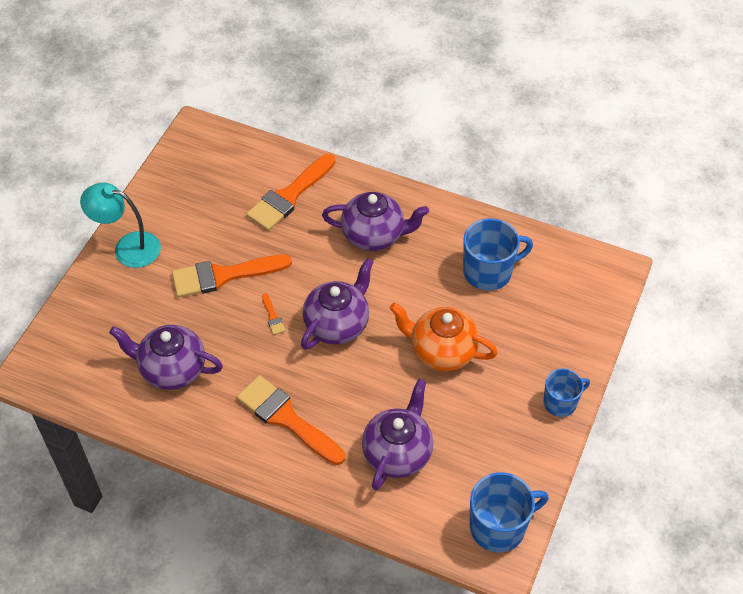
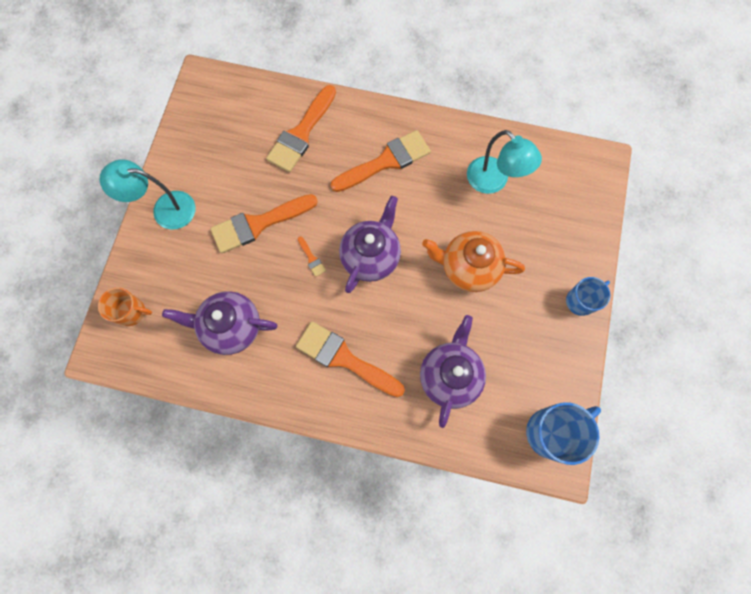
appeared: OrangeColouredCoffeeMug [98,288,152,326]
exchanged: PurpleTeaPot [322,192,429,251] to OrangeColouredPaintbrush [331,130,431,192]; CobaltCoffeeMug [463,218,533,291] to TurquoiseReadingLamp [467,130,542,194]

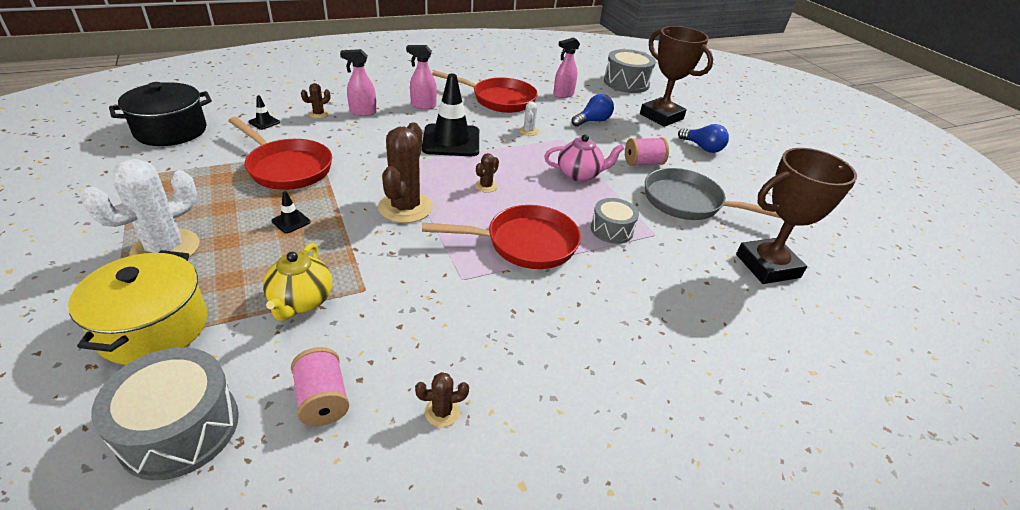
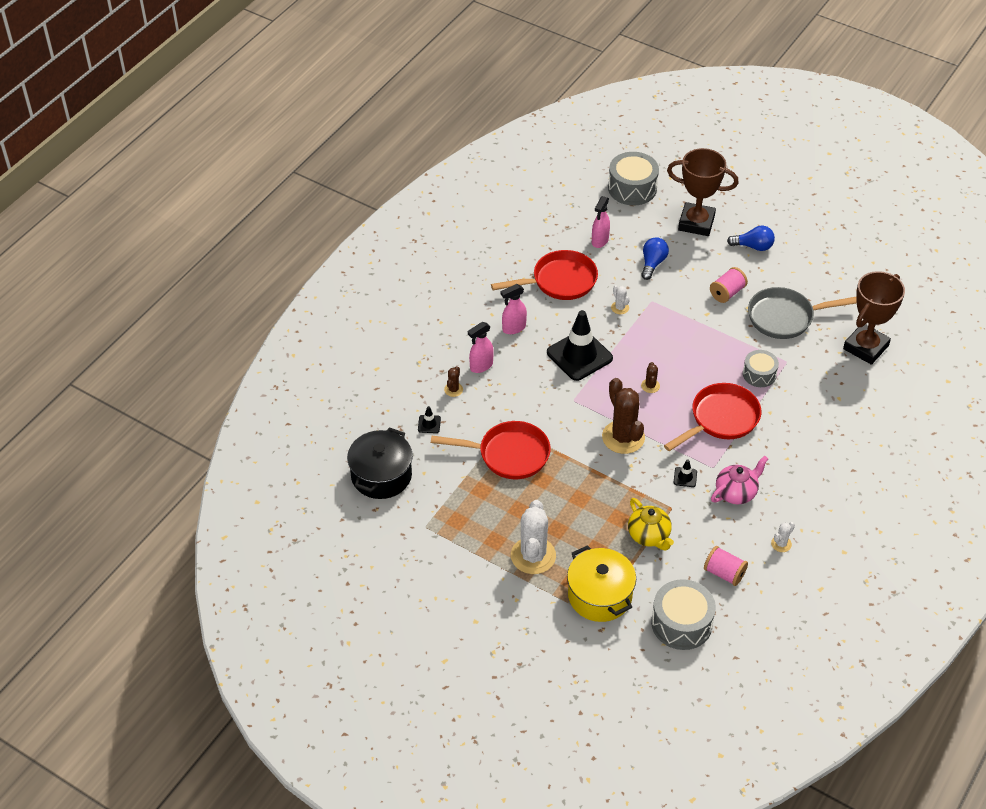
relocated: RosyTeaPot [544,134,624,182] to [711,456,768,504]; EbonyRoadCone [272,191,311,234] to [674,459,697,487]
colour: BrownCactus [415,372,469,427] to PureWhiteCactus [771,522,795,552]

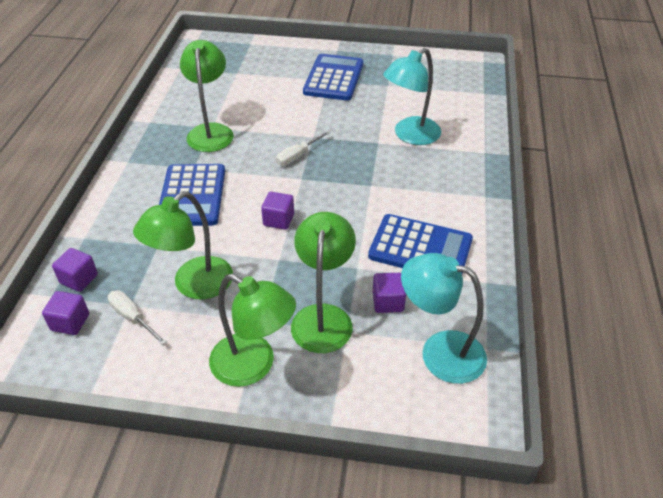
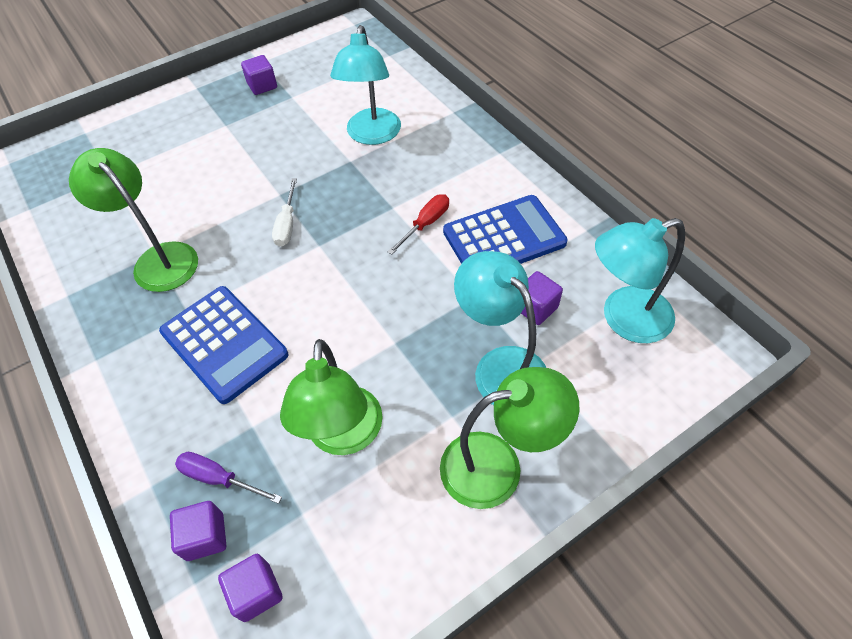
missing: CobaltCalculator [303,54,364,101]; PureWhiteHandScrewdriver [108,290,167,345]
appeared: ScarletHandScrewdriver [388,194,449,255]; PurpleHandScrewdriver [175,452,282,504]
relocated: PurpleBlock [261,192,294,230] to [241,55,277,95]
colour: EmeraldReadingLamp [291,212,356,353] to TurquoiseReadingLamp [454,251,546,405]

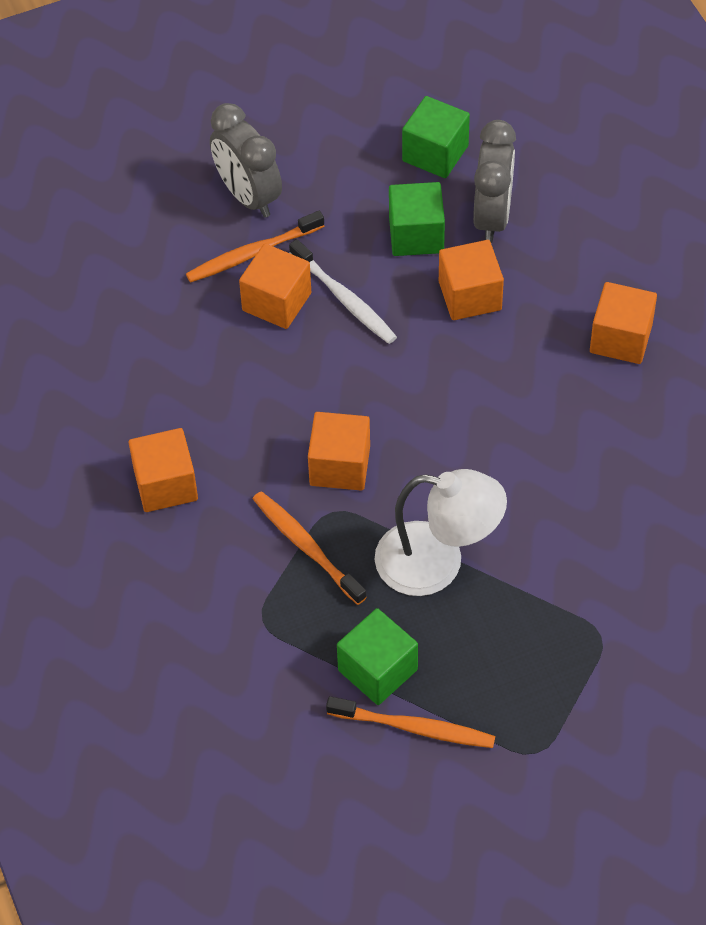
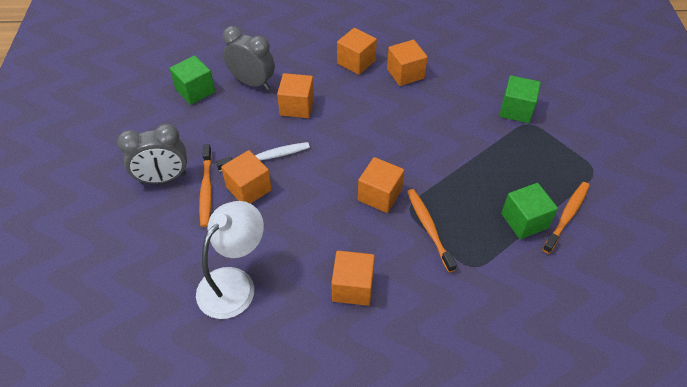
appeared: OrangeColouredBlock [387,40,428,86]
relocated: EmeraldBlock [389,182,445,256] to [499,75,541,123]; PureWhiteReadingLamp [375,469,507,596] to [196,201,264,319]
spun: OrangeColouredDentalBrush [253,491,367,605] = [407,189,457,272] 90 degrees clockwise

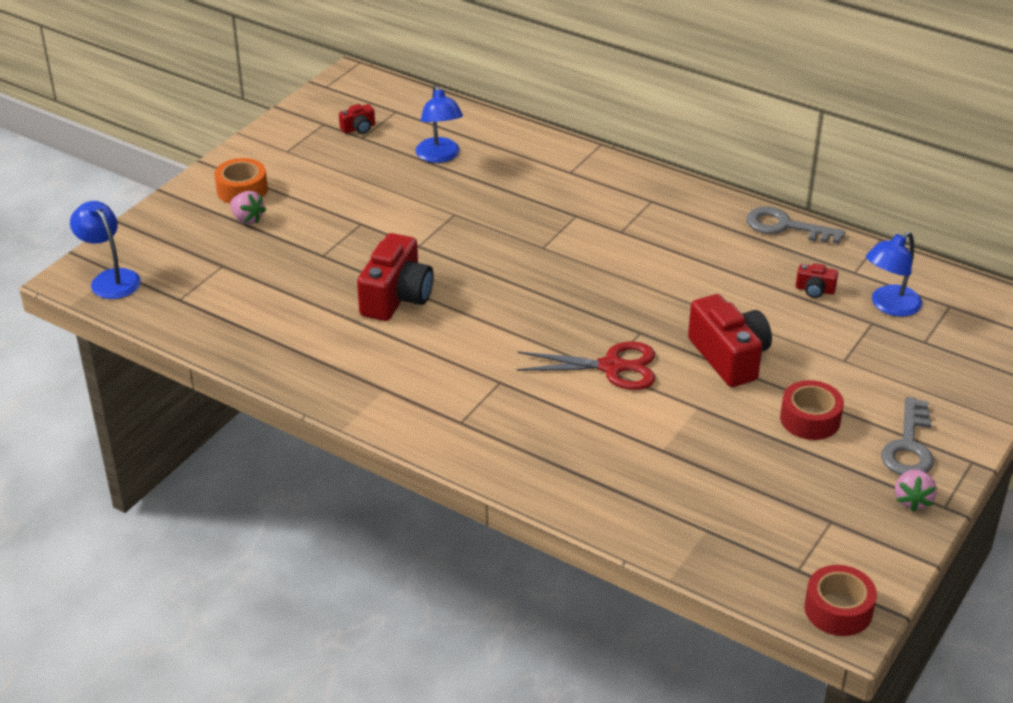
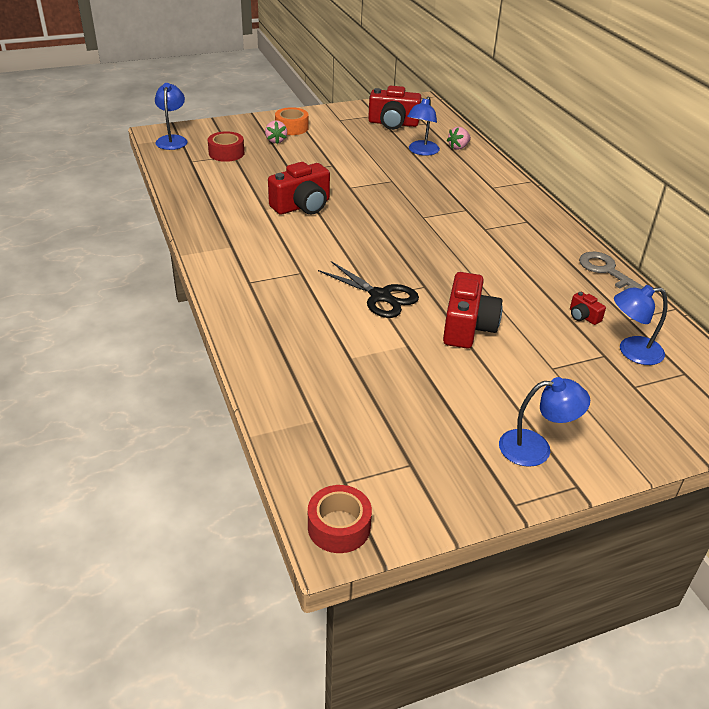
relocated: ScarletStickyTape [780,380,844,440] to [208,131,244,162]; RosyStrawberry [895,469,937,512] to [447,127,471,150]
exchanged: GrayDoorKey [881,397,934,475] to CobaltReadingLamp [499,377,590,467]
colour: ScarletPairOfScissors [516,341,655,390] to EbonyPairOfScissors [318,261,419,318]
size: ScarletCamera [339,104,375,134] = [368,86,422,130] x2.15

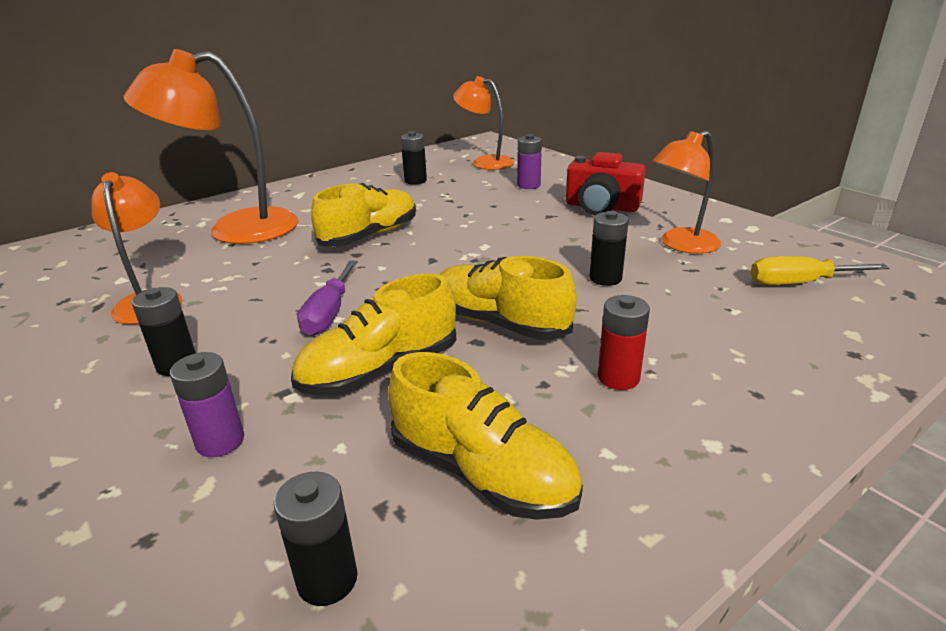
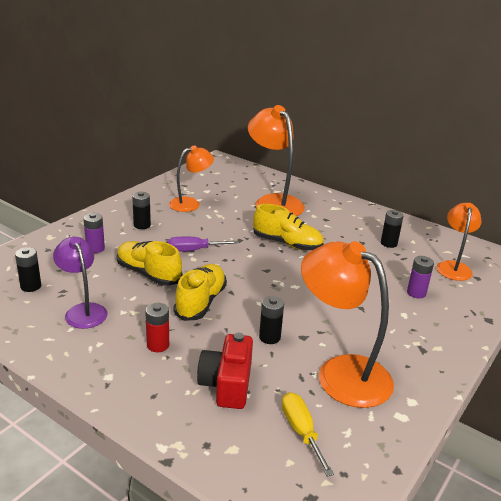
relocated: ScarletCamera [566,152,646,215] to [197,333,253,409]
exchanged: GoldenLaceUpShoe [388,352,583,520] to PurpleReadingLamp [53,237,108,329]
size: OrangeColouredReadingLamp [652,131,721,254] = [301,241,394,408] x1.63

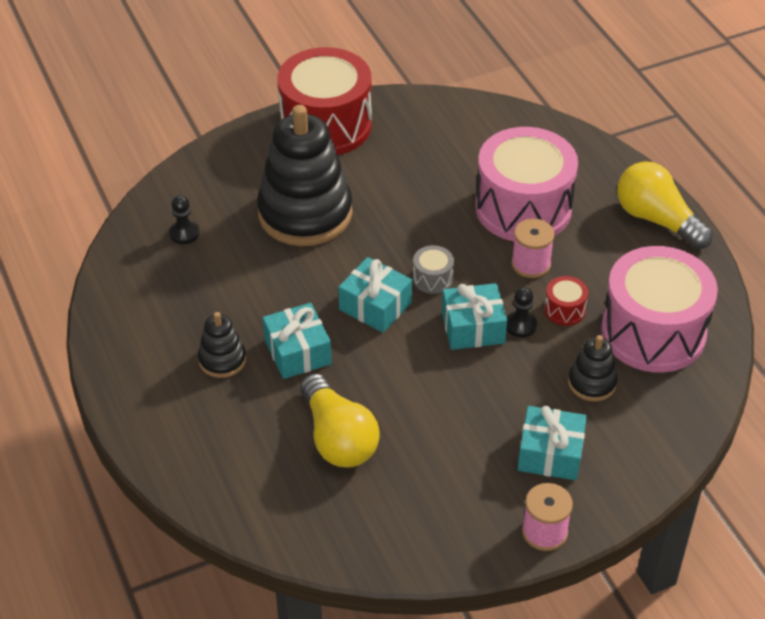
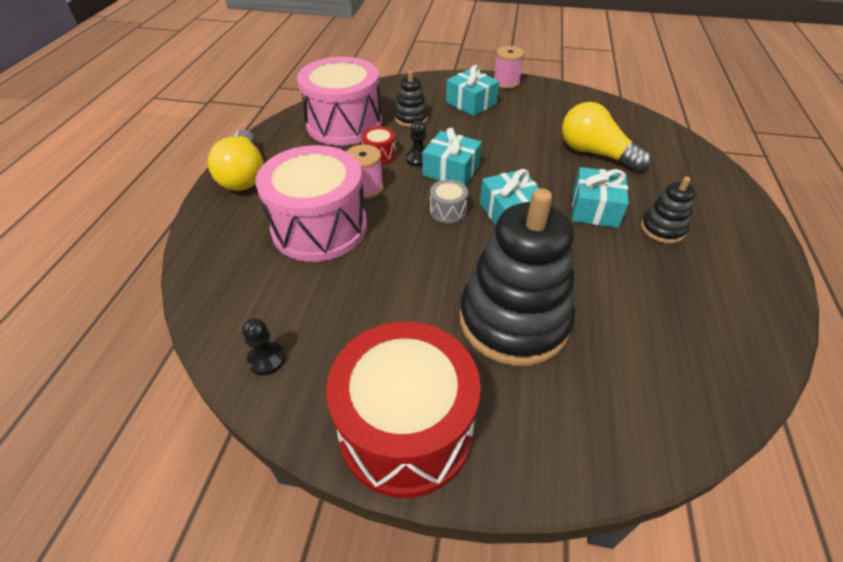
relocated: EbonyPawn [169,195,200,244] to [242,318,285,375]
spun: GoldenBulb [300,373,380,468] = [562,102,651,172] 60 degrees counterclockwise

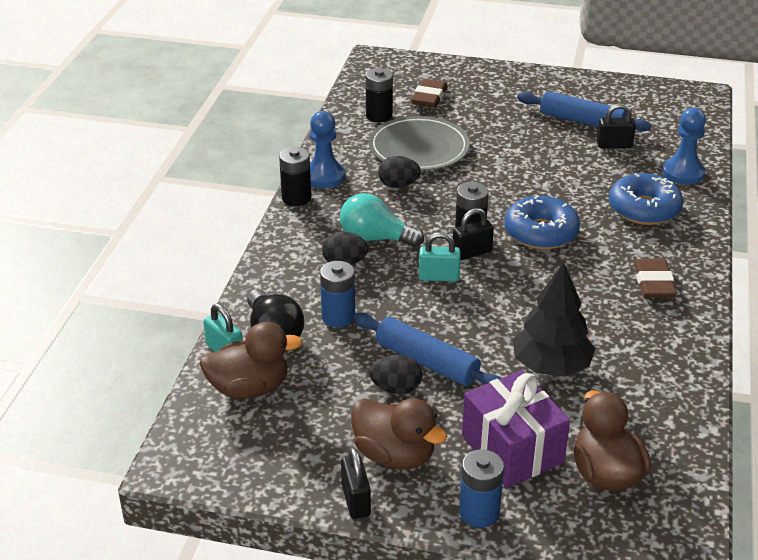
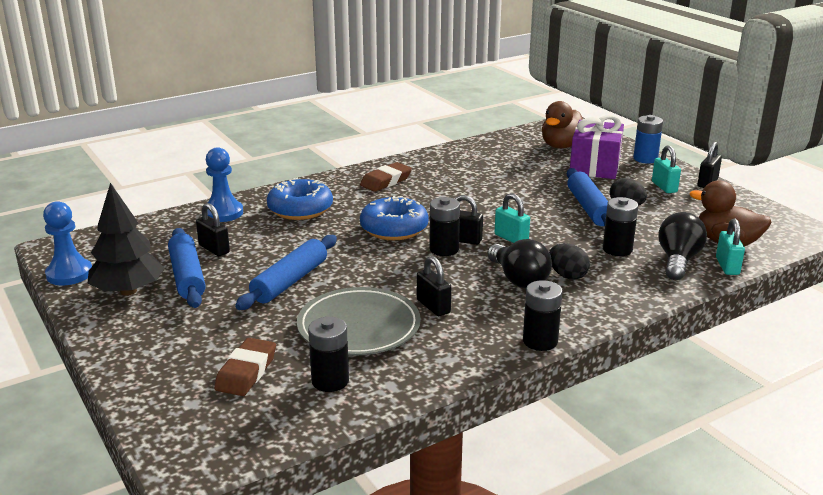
appeared: CobaltRollingPin [235,235,337,310]
relocated: CobaltPawn [310,111,345,188] to [43,201,92,285]; EbonyToyTree [513,262,596,377] to [88,183,165,296]
exchanged: EbonyEgg [378,156,421,188] to EbonySmallLock [417,256,451,316]; BrownRubberDuck [351,398,447,469] to TurquoiseSmallLock [652,145,681,193]
colour: TurquoiseBulb [340,193,424,247] to EbonyBulb [488,239,552,288]; CobaltAaBattery [320,261,355,327] to EbonyAaBattery [603,197,638,256]
spun: BrownEraser [411,79,448,108] = [214,338,276,396] 45 degrees counterclockwise

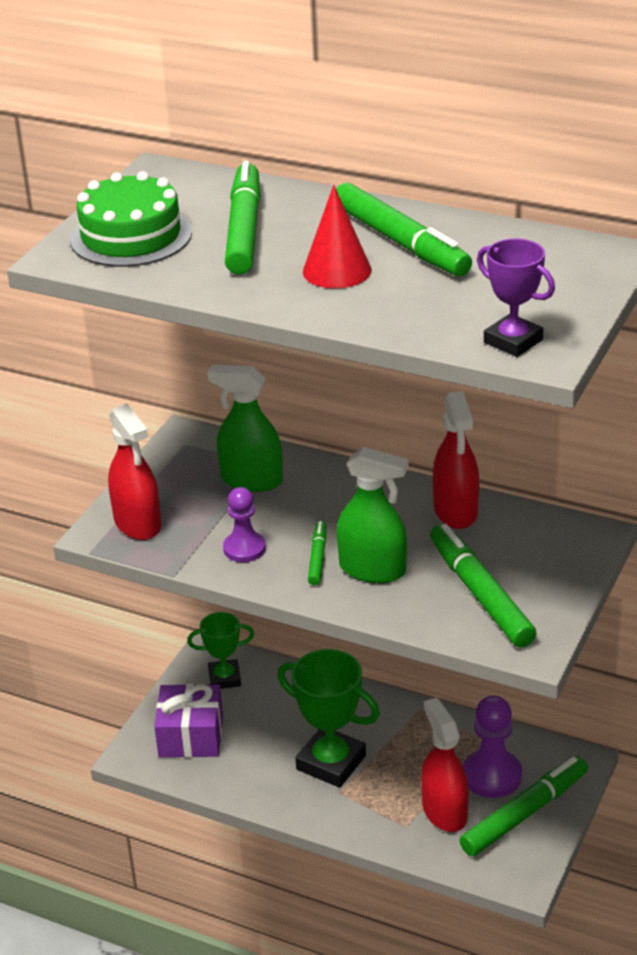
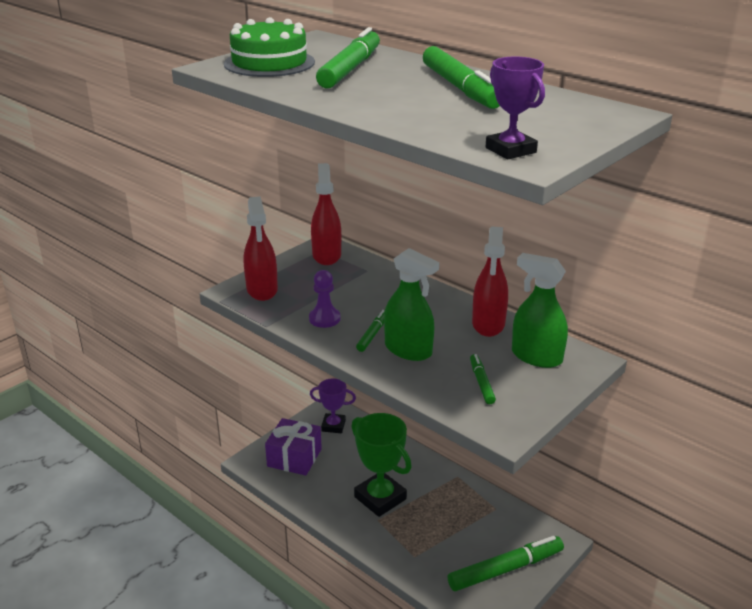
missing: ScarletCone [303,185,371,288]; PurplePawn [463,695,522,798]
relocated: EmeraldSprayCleaner [207,365,283,492] to [512,253,568,368]; ScarletSprayCleaner [421,698,469,832] to [311,163,341,265]
colour: EmeraldTrophy [187,612,254,689] to PurpleTrophy [310,378,356,433]
size: EmeraldMarkerPen [430,524,537,648] = [470,354,496,404] x0.50

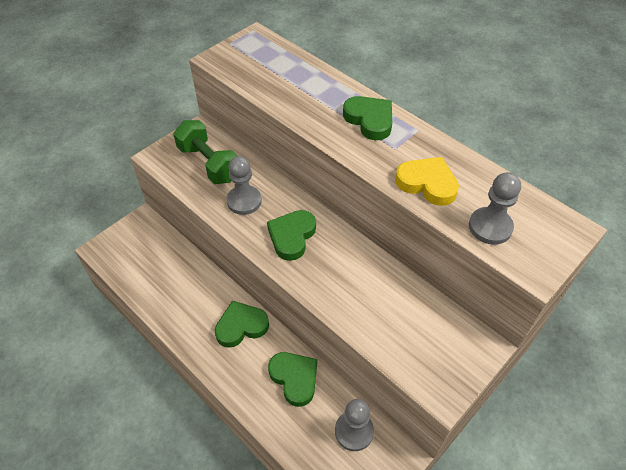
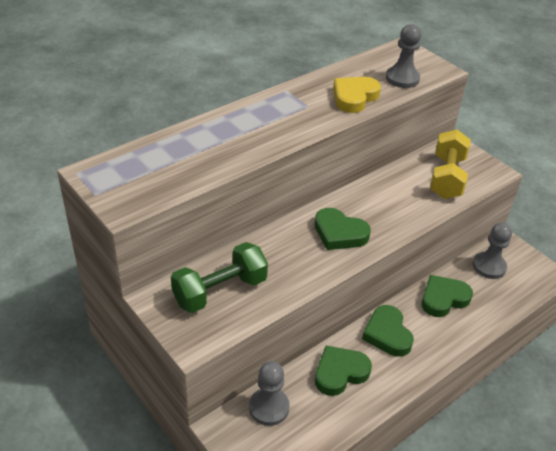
appeared: GoldenDumbbell [430,129,471,199]
relocated: EmeraldHeartShape [343,96,392,140] to [315,346,372,396]; GrayPawn [226,156,262,215] to [249,361,290,426]

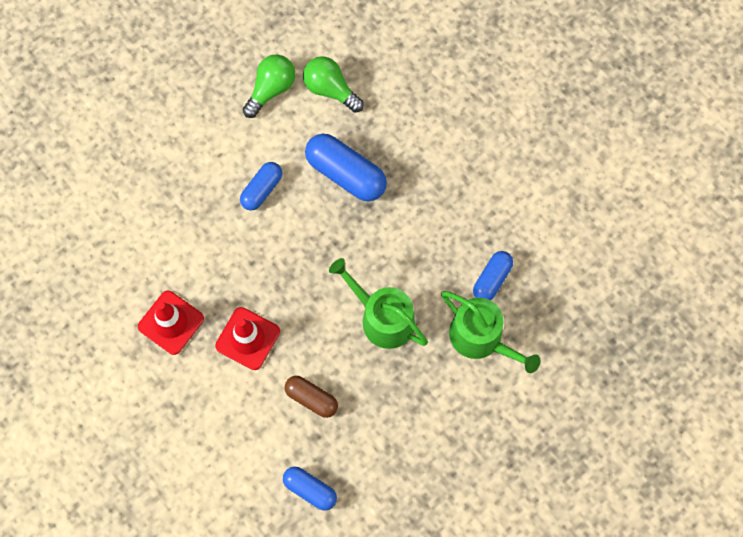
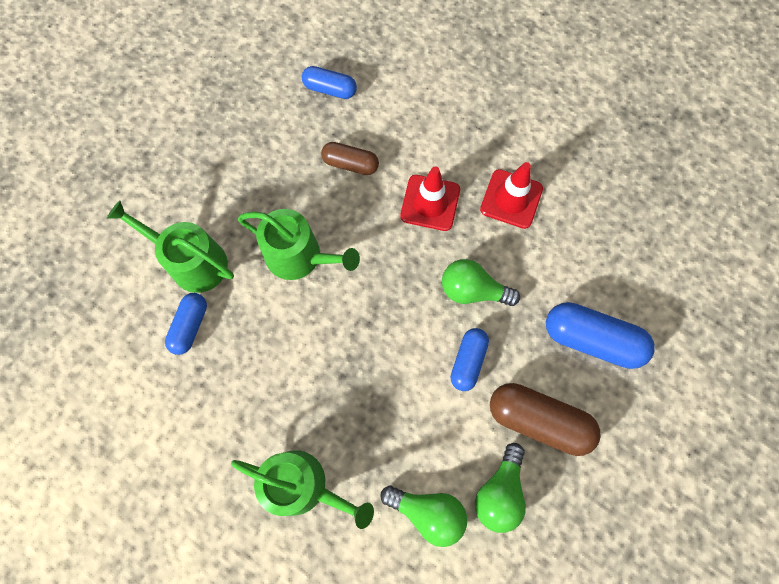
appeared: EmeraldBulb [442,259,520,306]; BrownCapsule [490,383,600,456]; EmeraldSprinklingCan [231,450,374,529]
relocated: CobaltCapsule [305,134,387,201] to [546,302,654,369]

